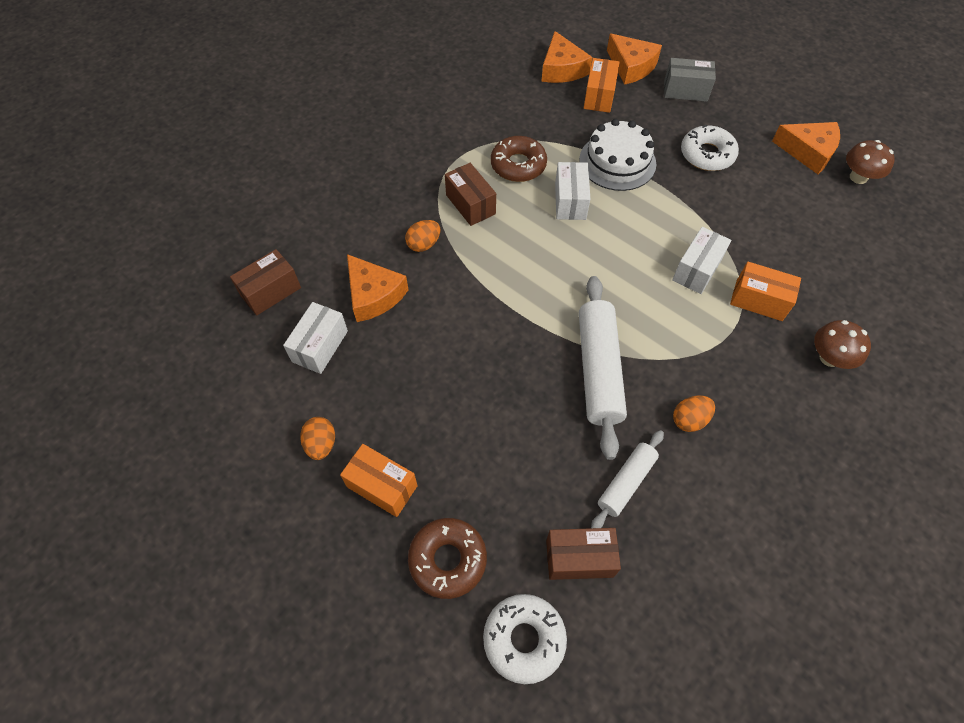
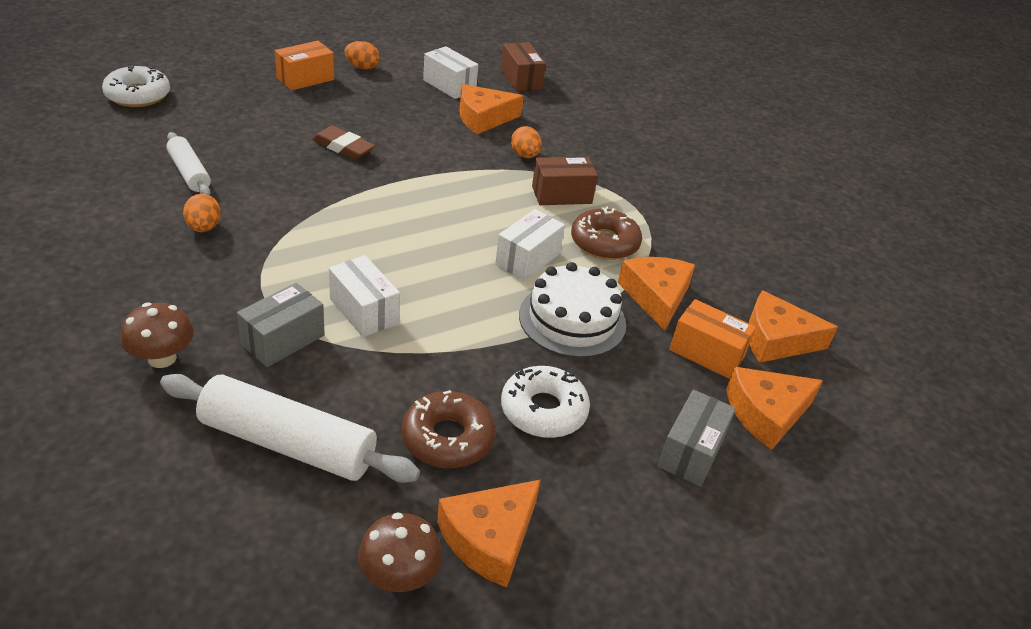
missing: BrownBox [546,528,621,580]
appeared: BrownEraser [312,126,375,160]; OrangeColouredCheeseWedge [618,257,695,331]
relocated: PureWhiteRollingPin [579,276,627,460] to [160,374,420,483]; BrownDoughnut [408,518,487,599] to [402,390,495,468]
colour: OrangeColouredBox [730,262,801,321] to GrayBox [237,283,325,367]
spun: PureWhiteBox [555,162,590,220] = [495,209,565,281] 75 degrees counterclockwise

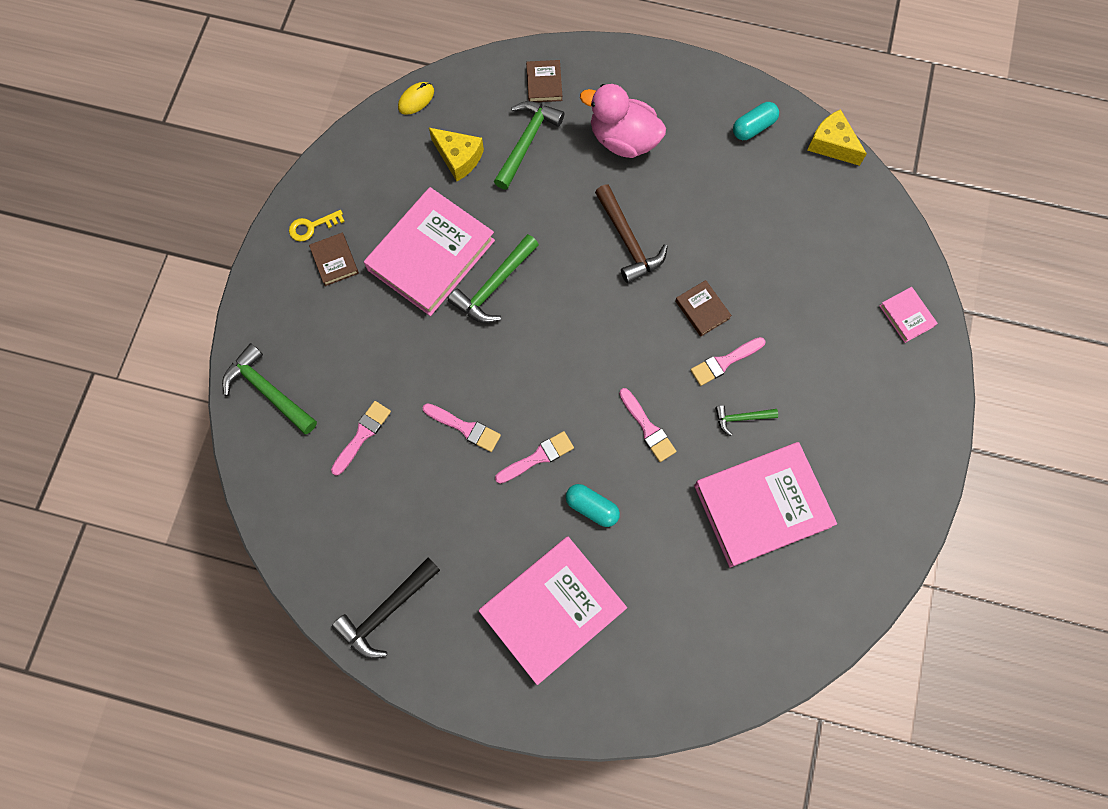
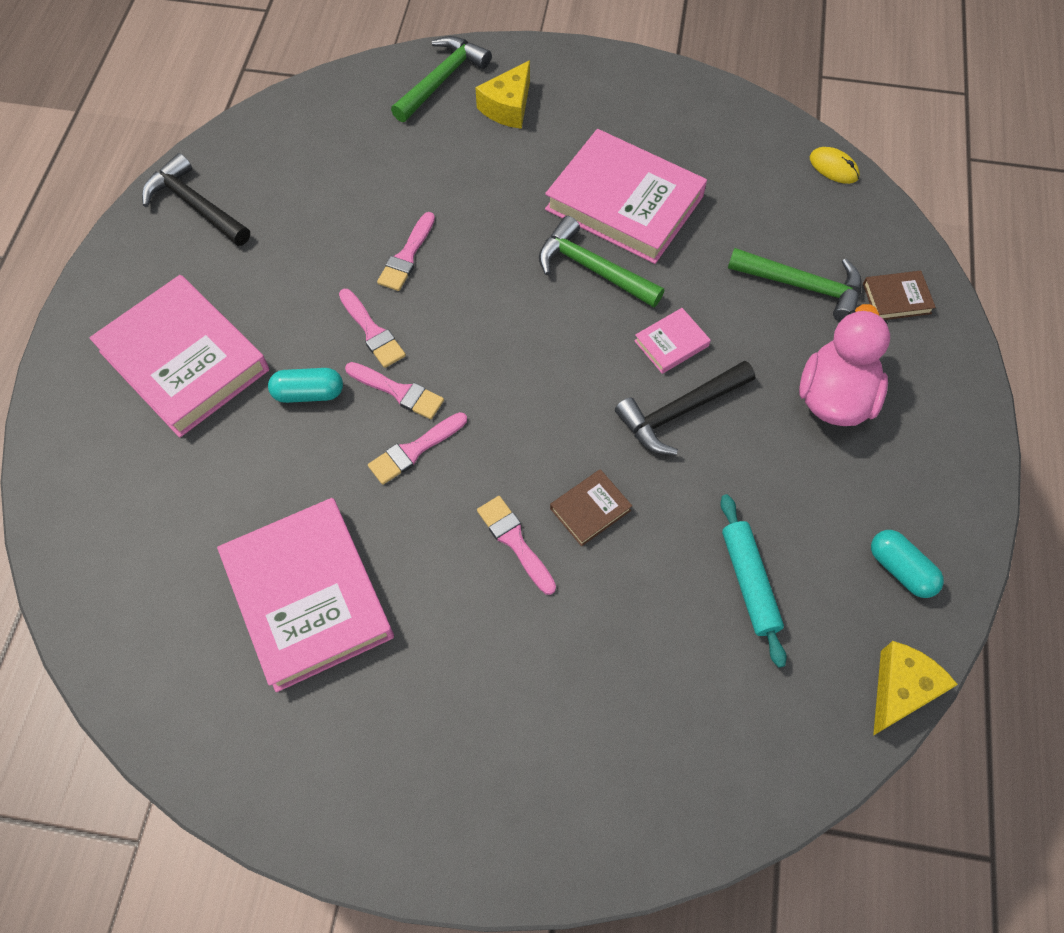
missing: GoldenDoorKey [289,210,345,242]; BrownHardback [309,233,359,286]; EmeraldCarpenter'sHammer [715,405,778,436]
appeared: TurquoiseRollingPin [720,494,787,668]
relocated: GoldenCheeseWedge [429,128,484,181] to [475,60,530,129]; RosyHardback [879,287,938,343] to [634,308,711,374]; RosyPaintbrush [331,401,391,476] to [345,362,444,419]
colour: BrownCarpenter'sHammer [595,184,668,283] to EbonyCarpenter'sHammer [615,360,755,455]
spun: TurquoiseCapsule [566,484,620,527] = [268,368,343,403] 60 degrees clockwise

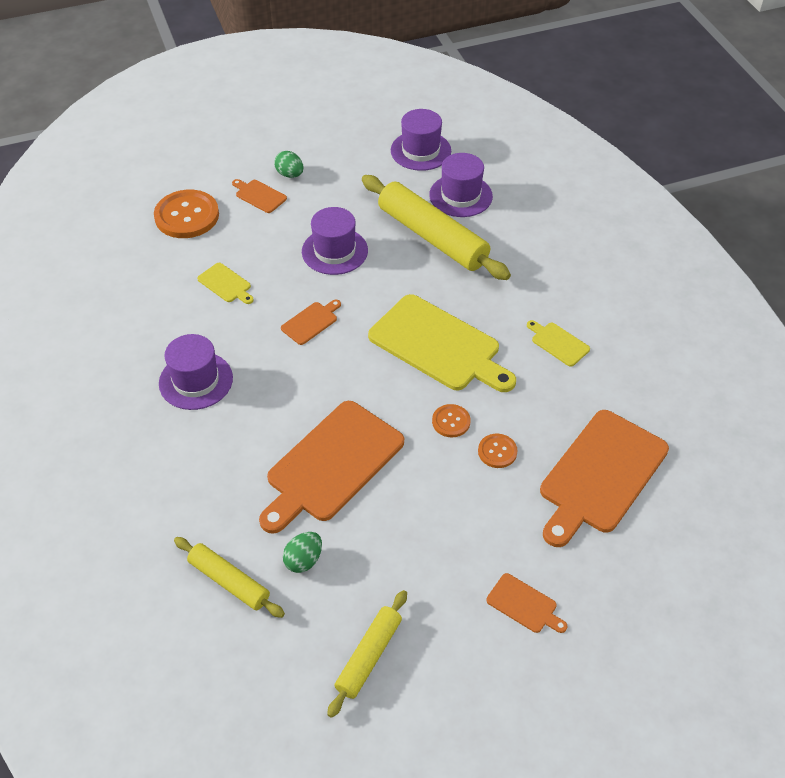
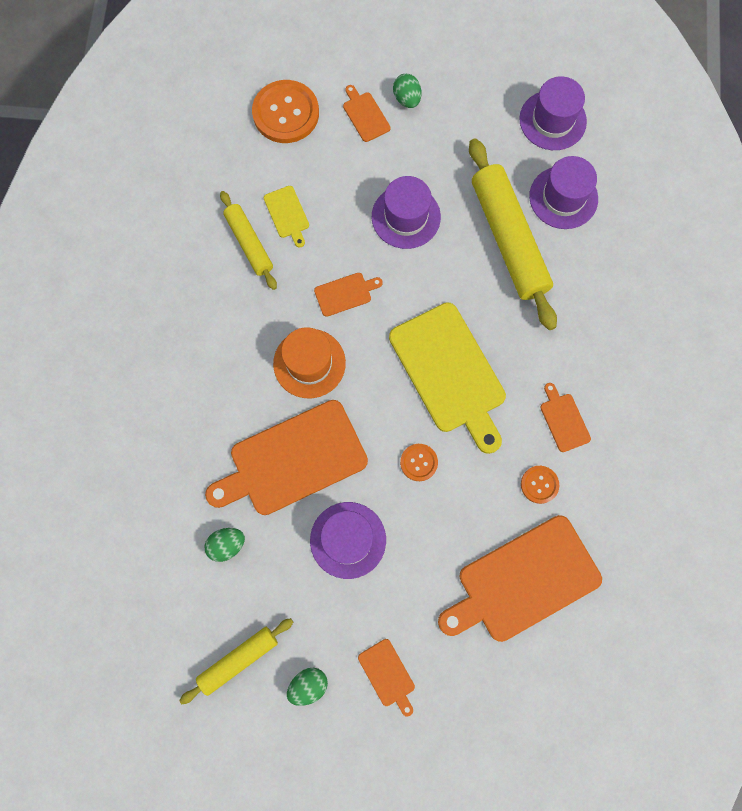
appeared: OrangeColouredTallHat [273,327,346,398]; EmeraldEgg [287,668,328,706]
relocated: PurpleTallHat [159,334,233,410] to [310,502,386,579]; OrangeColouredShirtButton [478,434,518,468] to [521,466,559,504]; GoldenRollingPin [174,537,285,618] to [220,191,277,290]
colour: GoldenBreadBoard [527,320,590,367] to OrangeColouredBreadBoard [540,383,591,452]

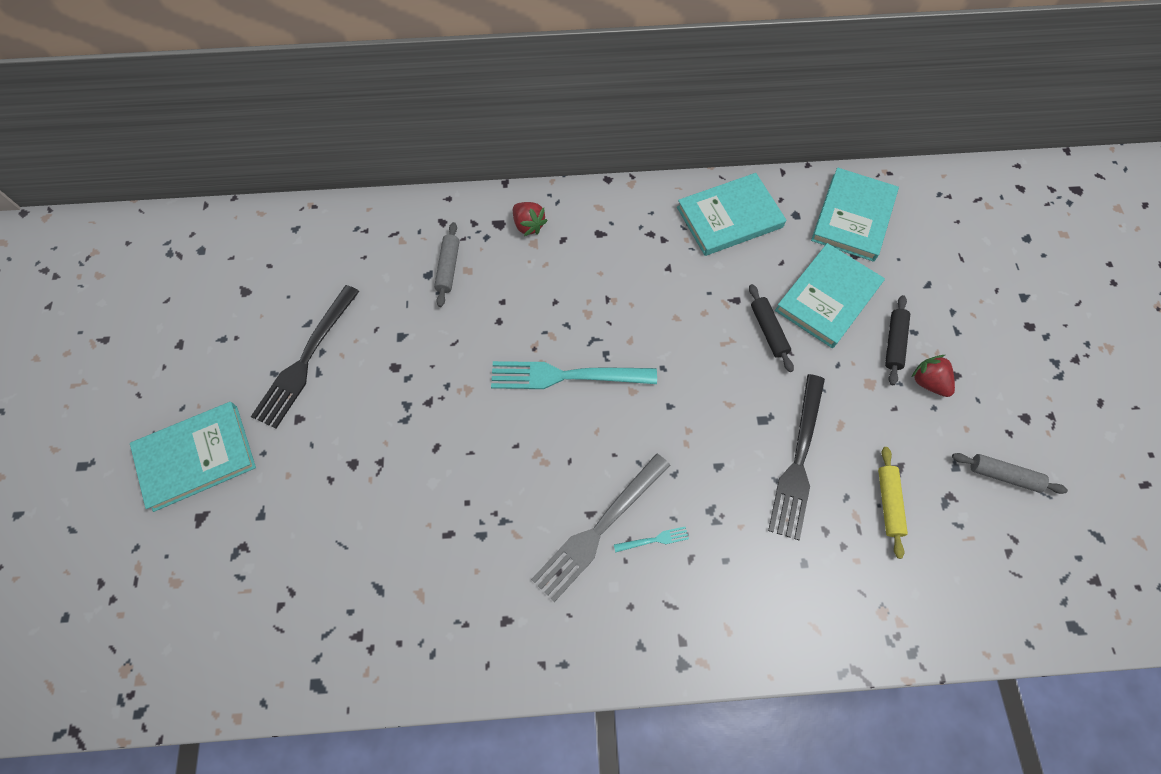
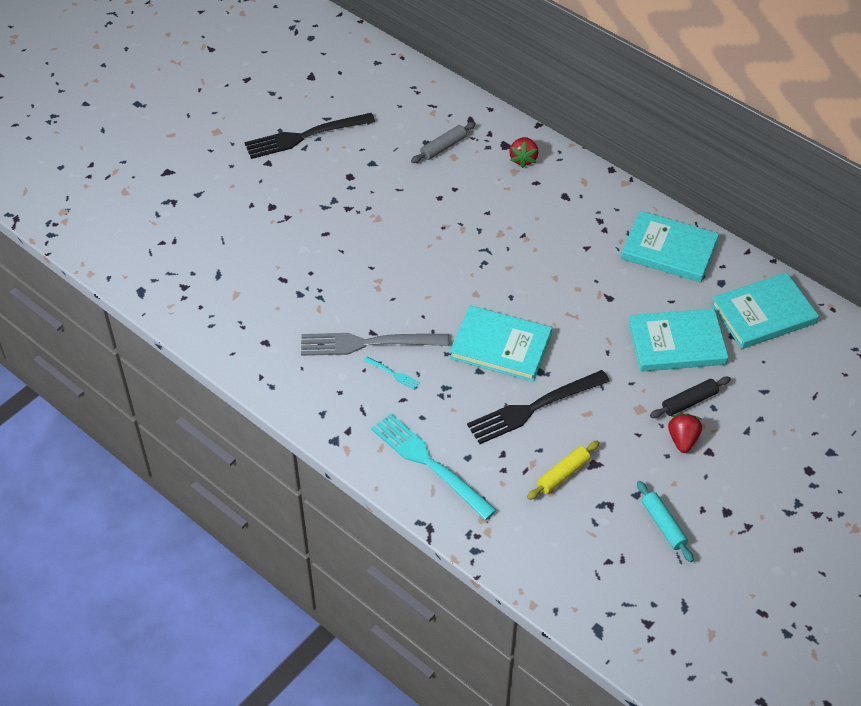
missing: EbonyRollingPin [749,284,794,372]
relocated: TurquoiseFork [491,361,657,389] to [371,413,497,520]; TurquoiseHardback [130,402,256,512] to [450,306,552,382]
colour: GrayRollingPin [952,453,1068,494] to TurquoiseRollingPin [637,481,694,562]

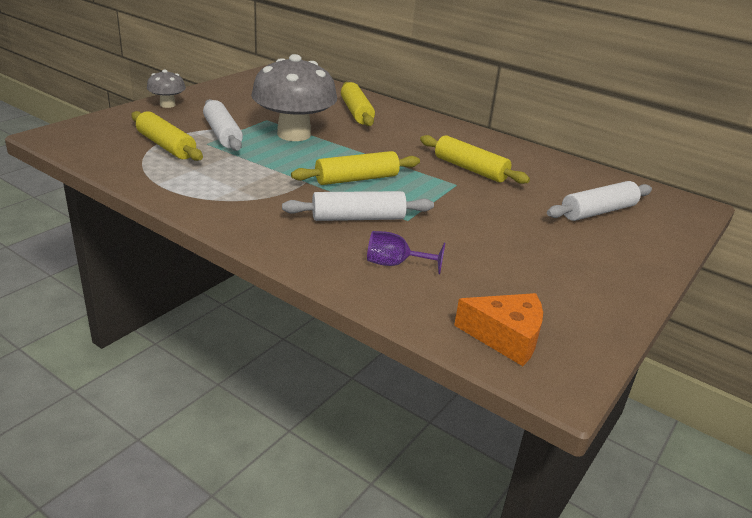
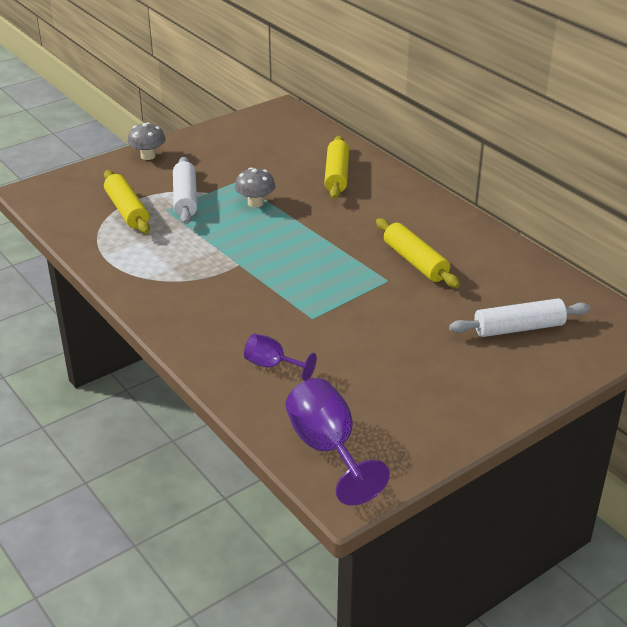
missing: GoldenRollingPin [291,151,420,185]; PureWhiteRollingPin [282,191,434,221]
exchanged: OrangeColouredCheeseWedge [454,293,543,366] to PurpleGoblet [286,378,390,505]
size: GrayFungus [251,54,337,141] = [235,167,275,207] x0.48

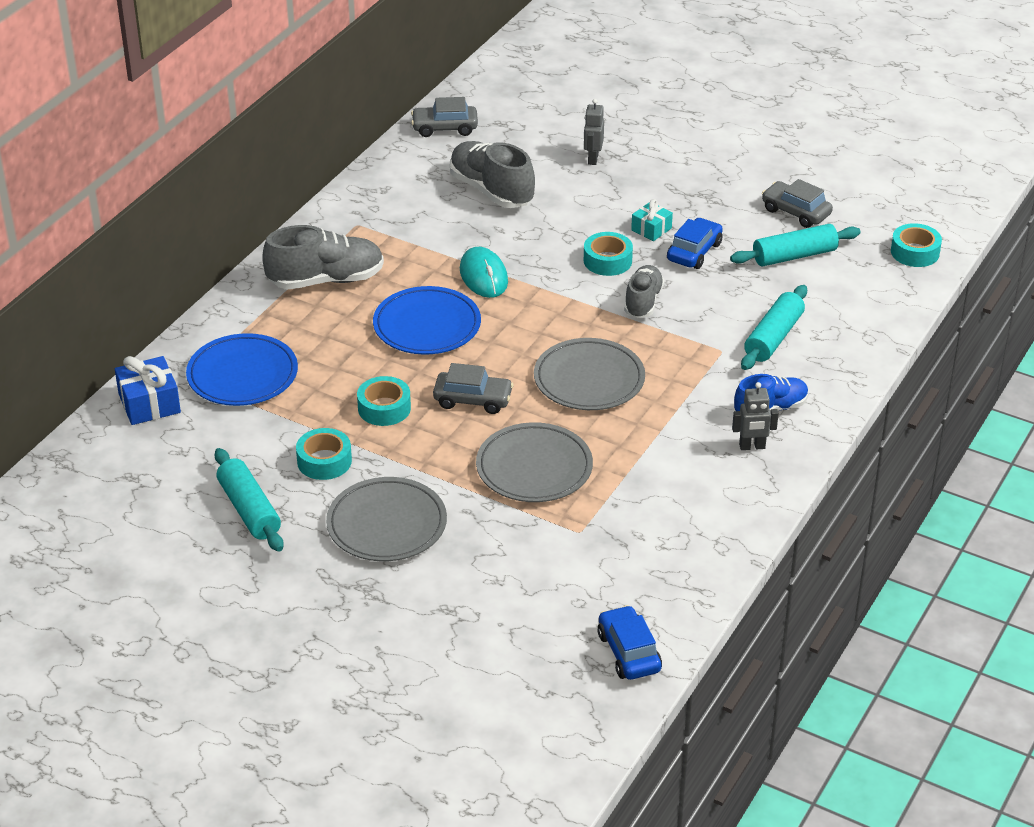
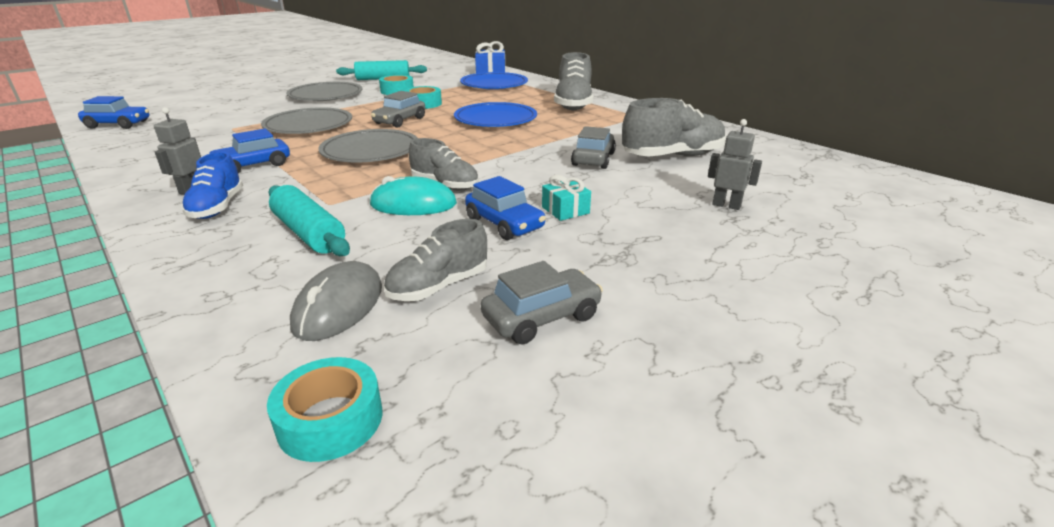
missing: TurquoiseStickyTape [584,232,633,276]
appeared: CobaltToyCar [209,129,290,173]; GrayComputerMouse [290,261,382,341]
relocated: GrayToyCar [411,97,478,137] to [571,126,616,169]; TurquoiseComputerMouse [460,247,508,298] to [370,176,457,215]
exchanged: TurquoiseRollingPin [730,224,861,266] to GrayLaceUpShoe [384,219,487,301]

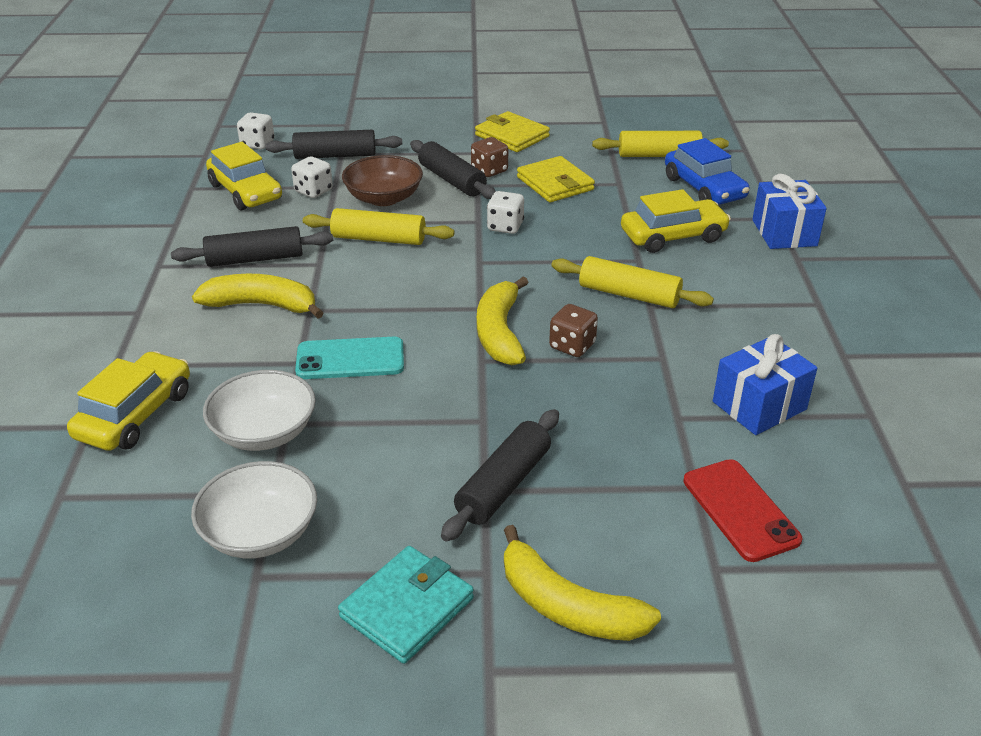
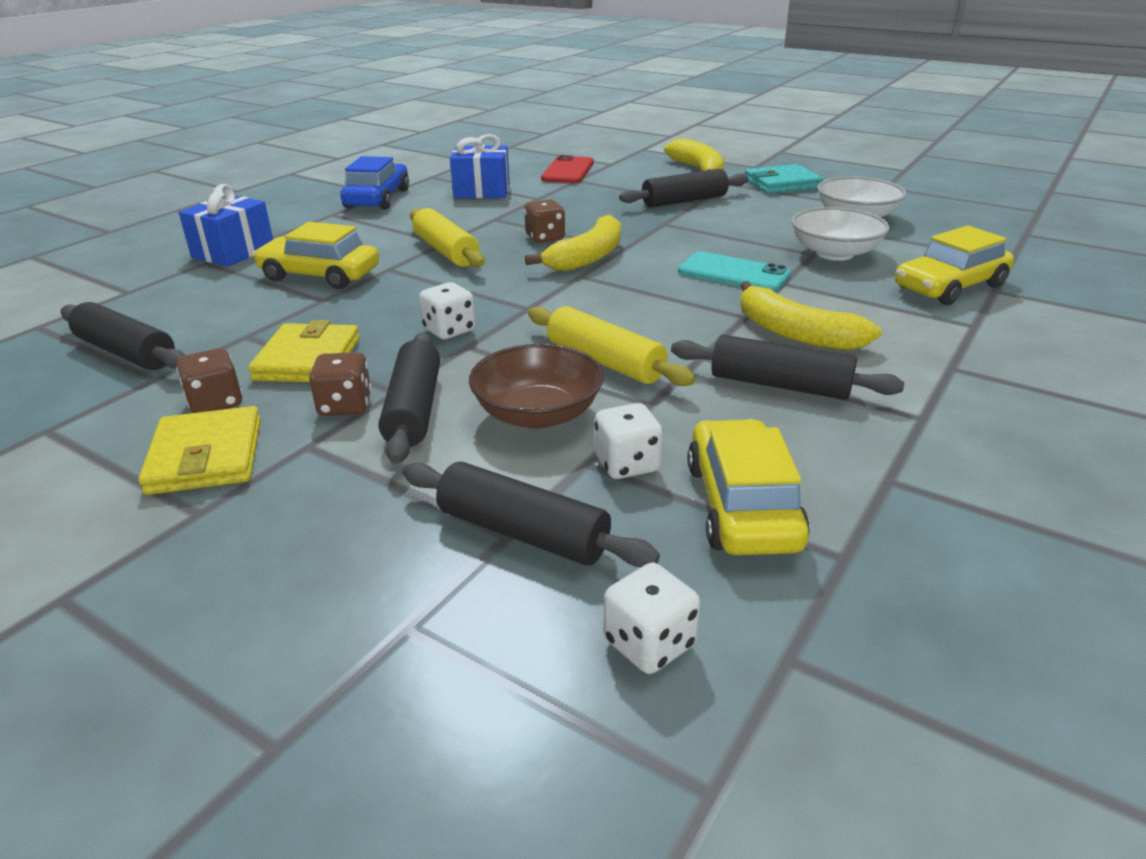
appeared: BrownDice [176,348,243,413]
relocated: CobaltToyCar [665,138,750,205] to [340,156,409,210]
colour: GoldenRollingPin [592,131,729,157] to EbonyRollingPin [61,302,185,370]

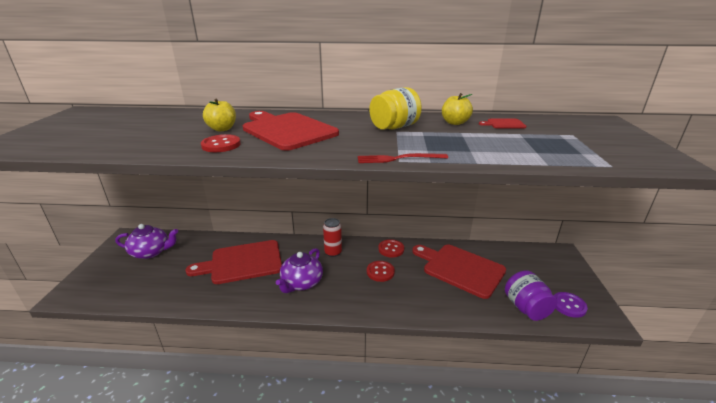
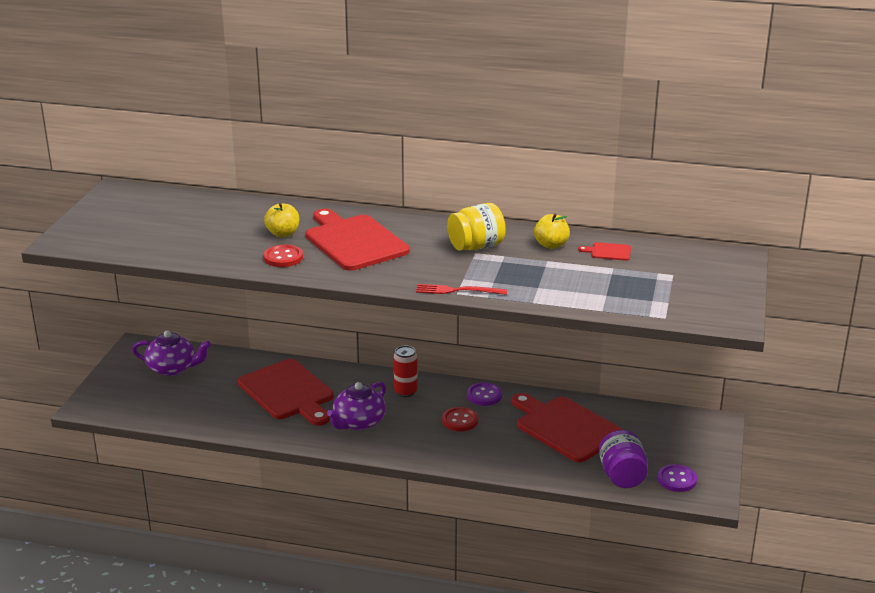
colour: ScarletShirtButton [378,239,404,258] to PurpleShirtButton [467,382,502,406]
spun: ScarletBreadBoard [185,240,282,284] = [238,359,334,426] 120 degrees counterclockwise

